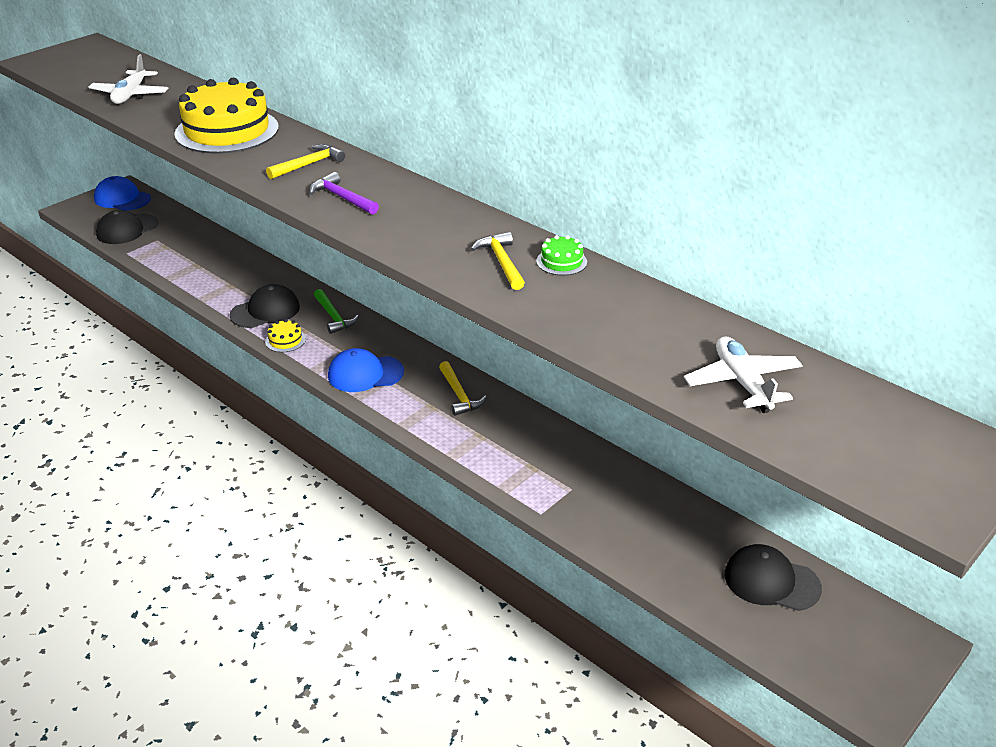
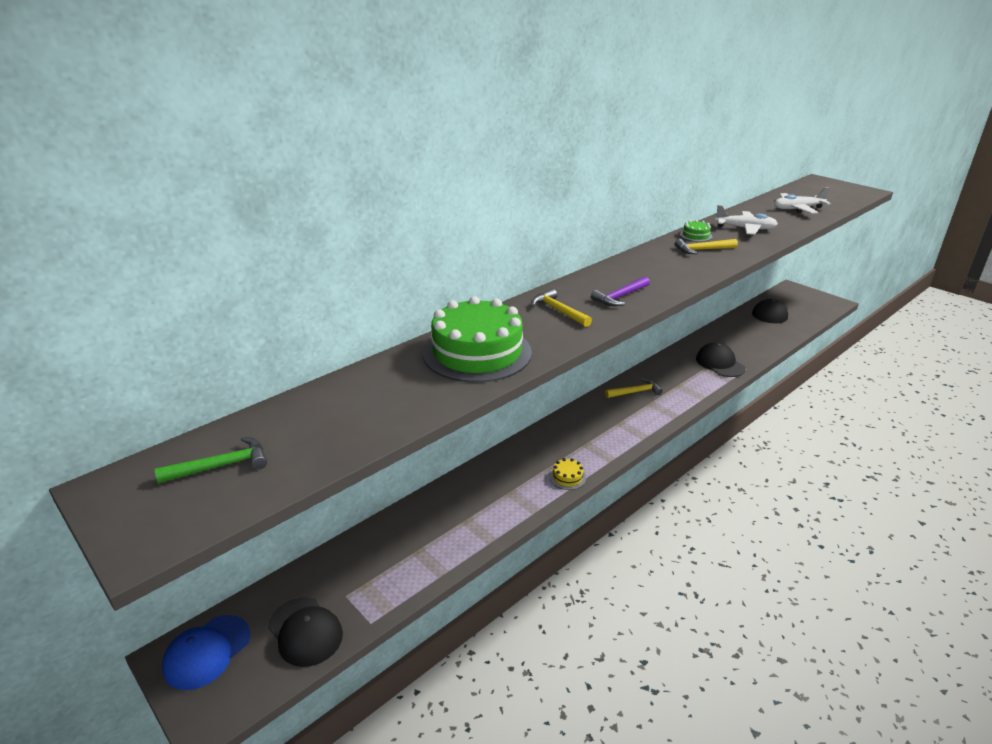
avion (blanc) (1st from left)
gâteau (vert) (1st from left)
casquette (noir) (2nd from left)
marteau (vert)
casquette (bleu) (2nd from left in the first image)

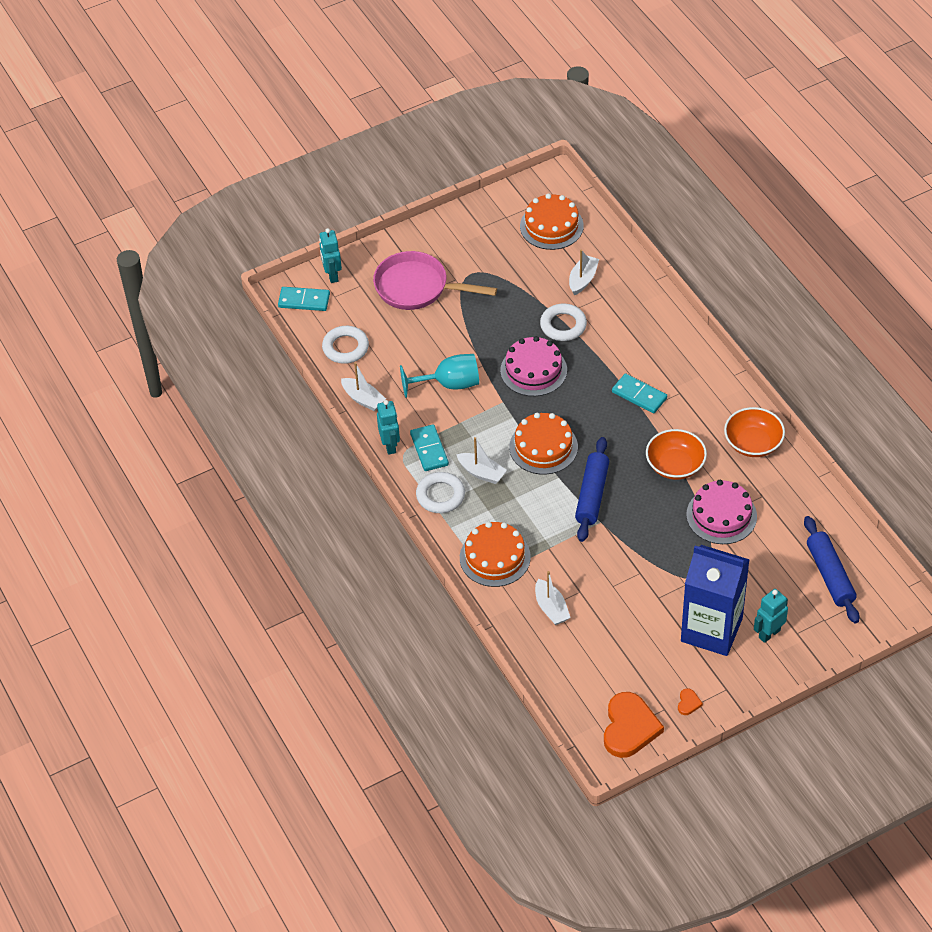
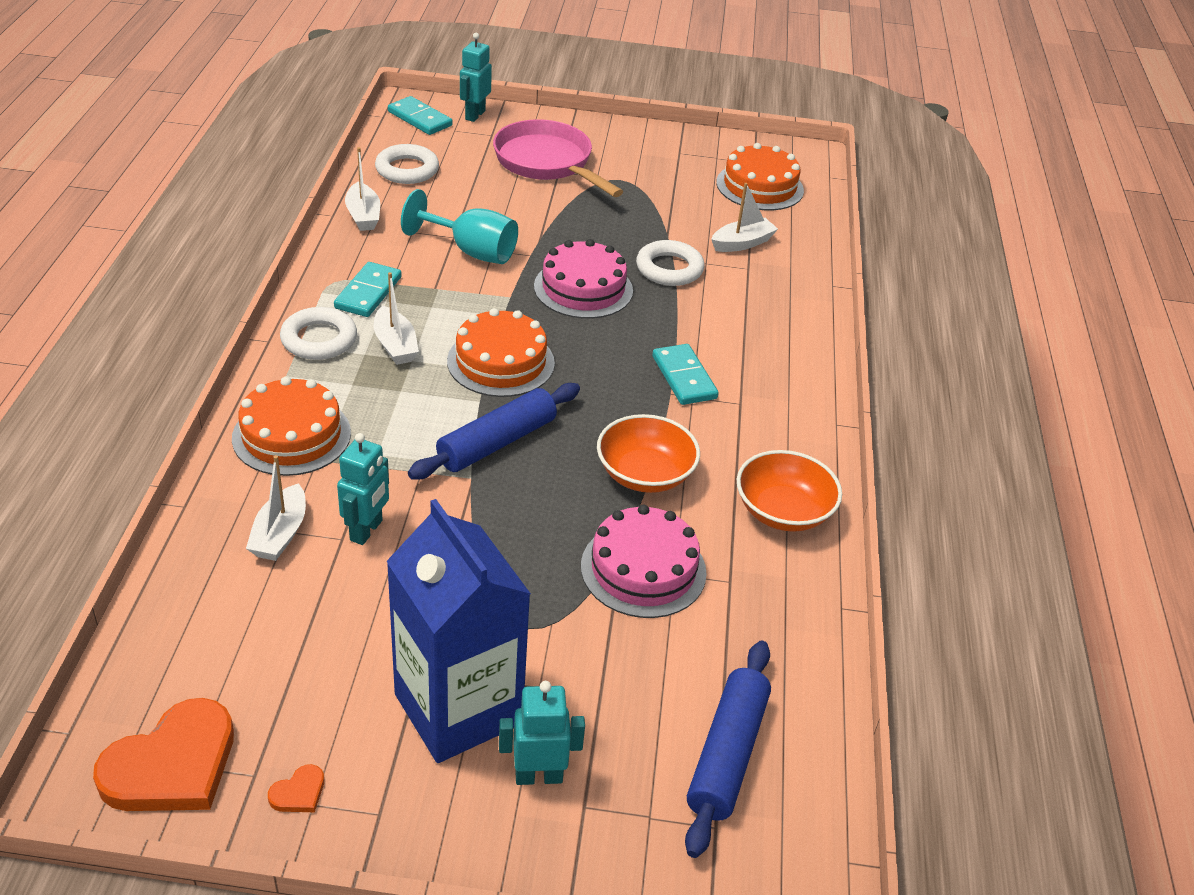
robot (turquoise) (1st from left)

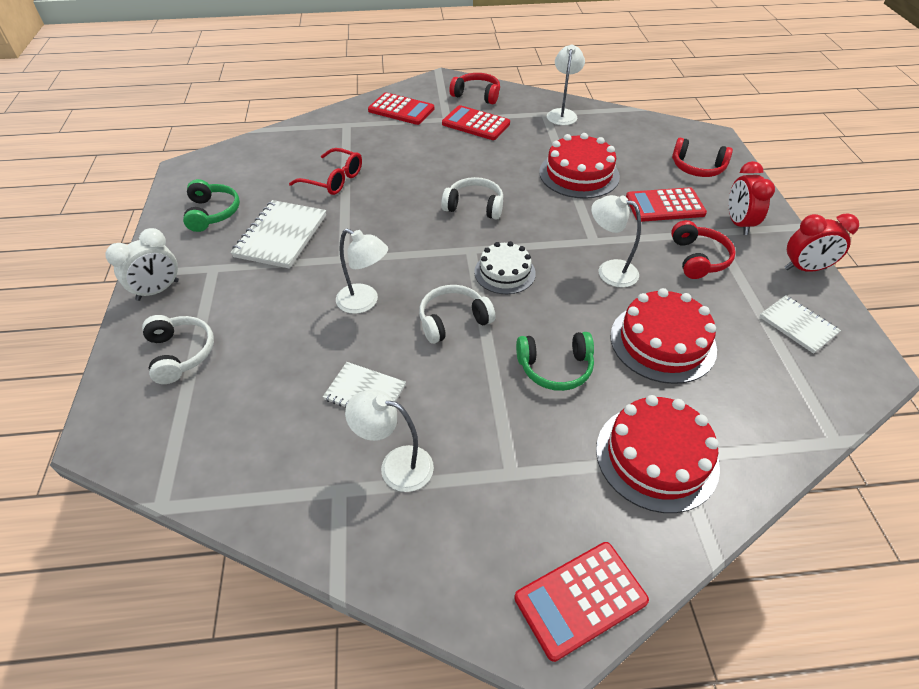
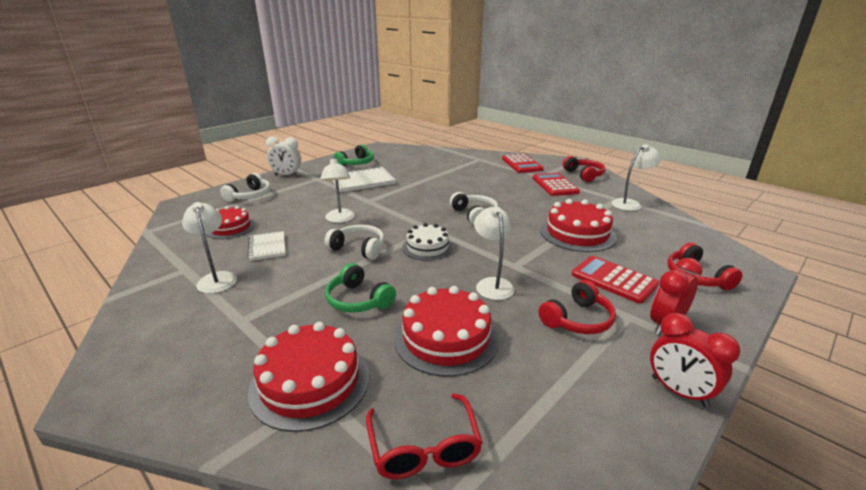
lunettes (rouge)
carnet (blanc) (3rd from left in the first image)
calculatrice (rouge) (3rd from left in the first image)
gâteau (rouge) (1st from left)

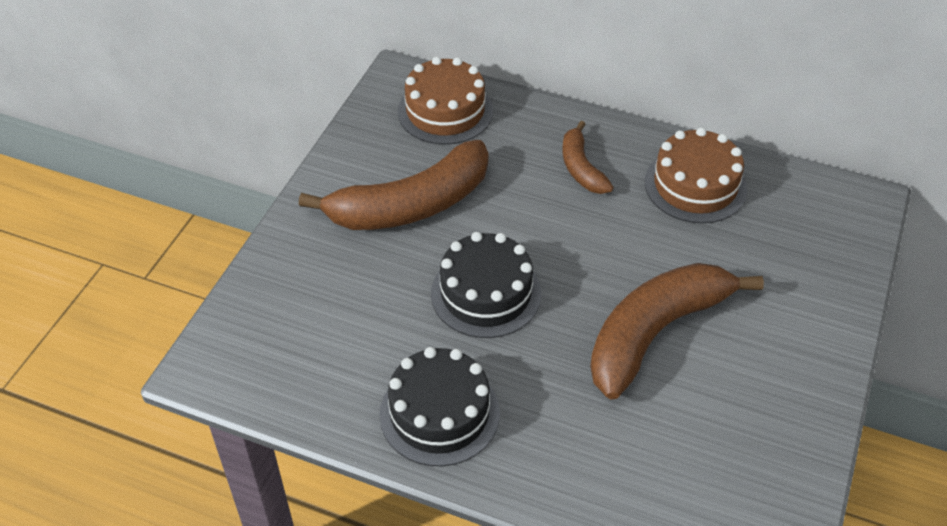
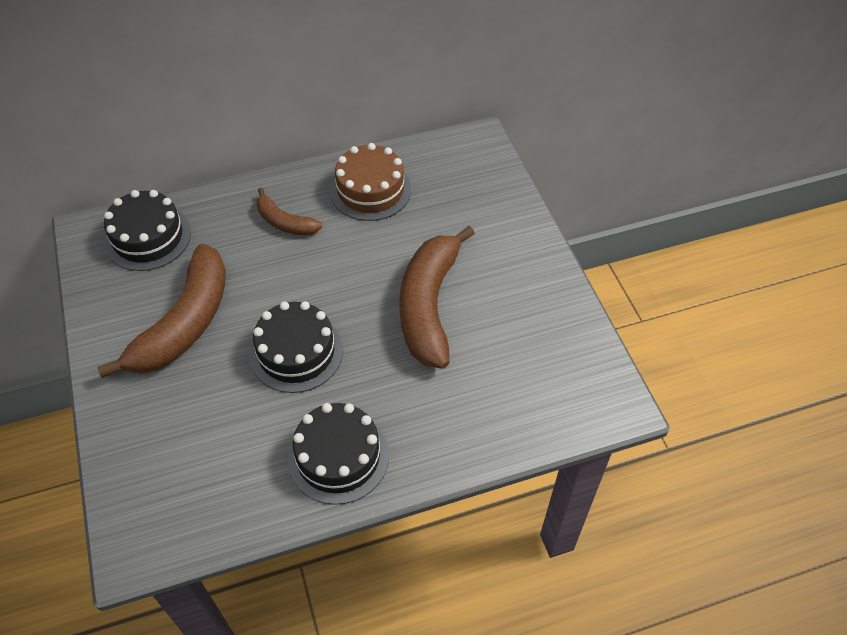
gâteau (noir) (1st from left)

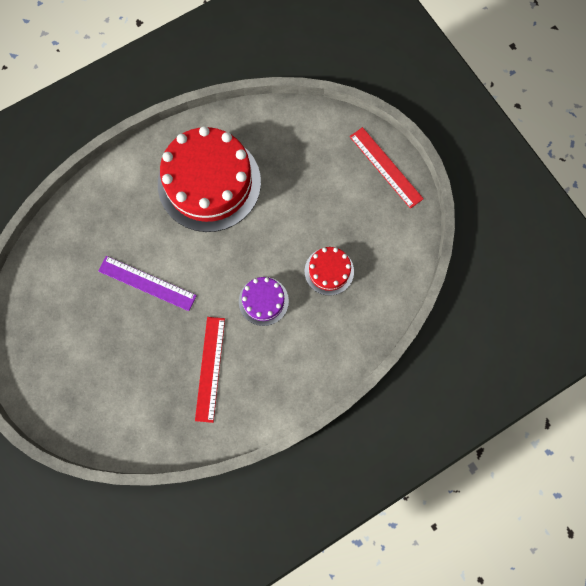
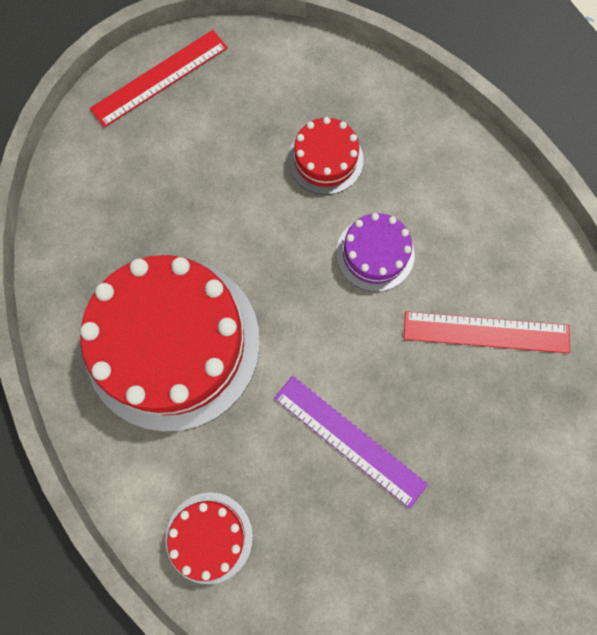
règle (violet)
gâteau (rouge) (2nd from left)

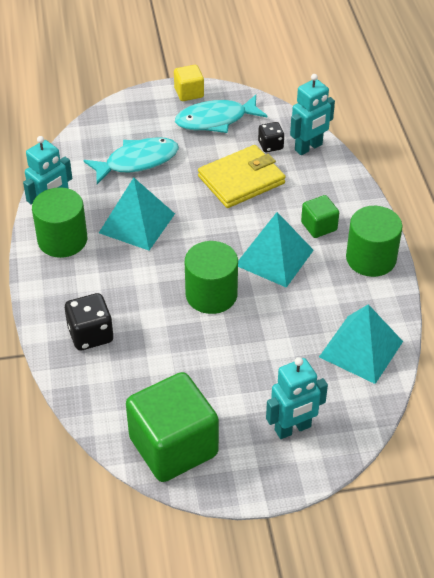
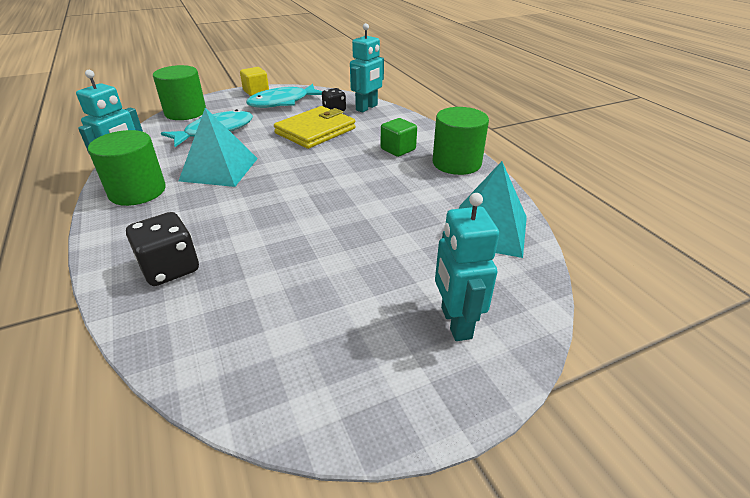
pyramide (turquoise) (2nd from left in the first image)
cylindre (vert) (2nd from left)
robot (turquoise) (3rd from left)
cube (vert) (1st from left in the first image)

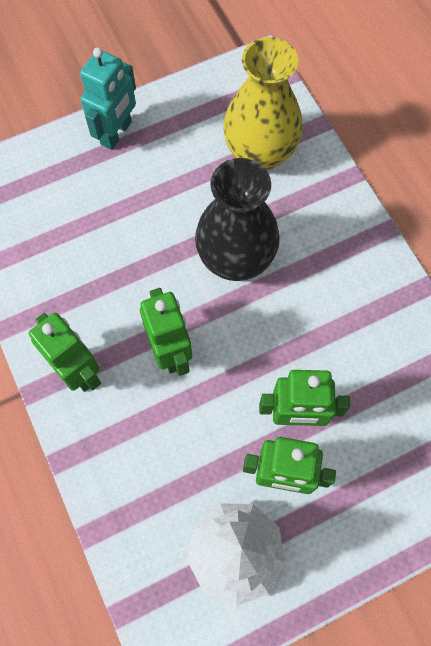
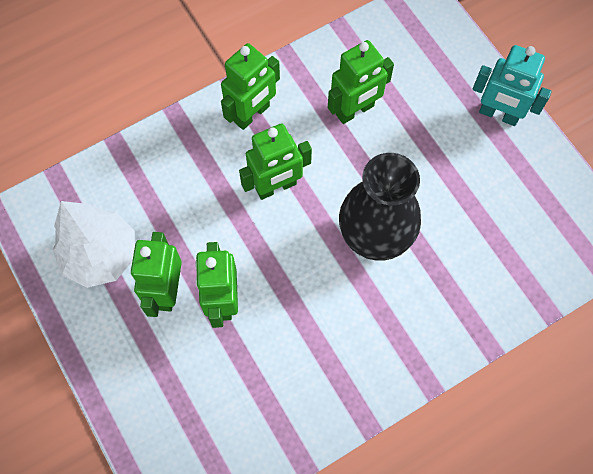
vase (jaune)
robot (vert) (5th from left)

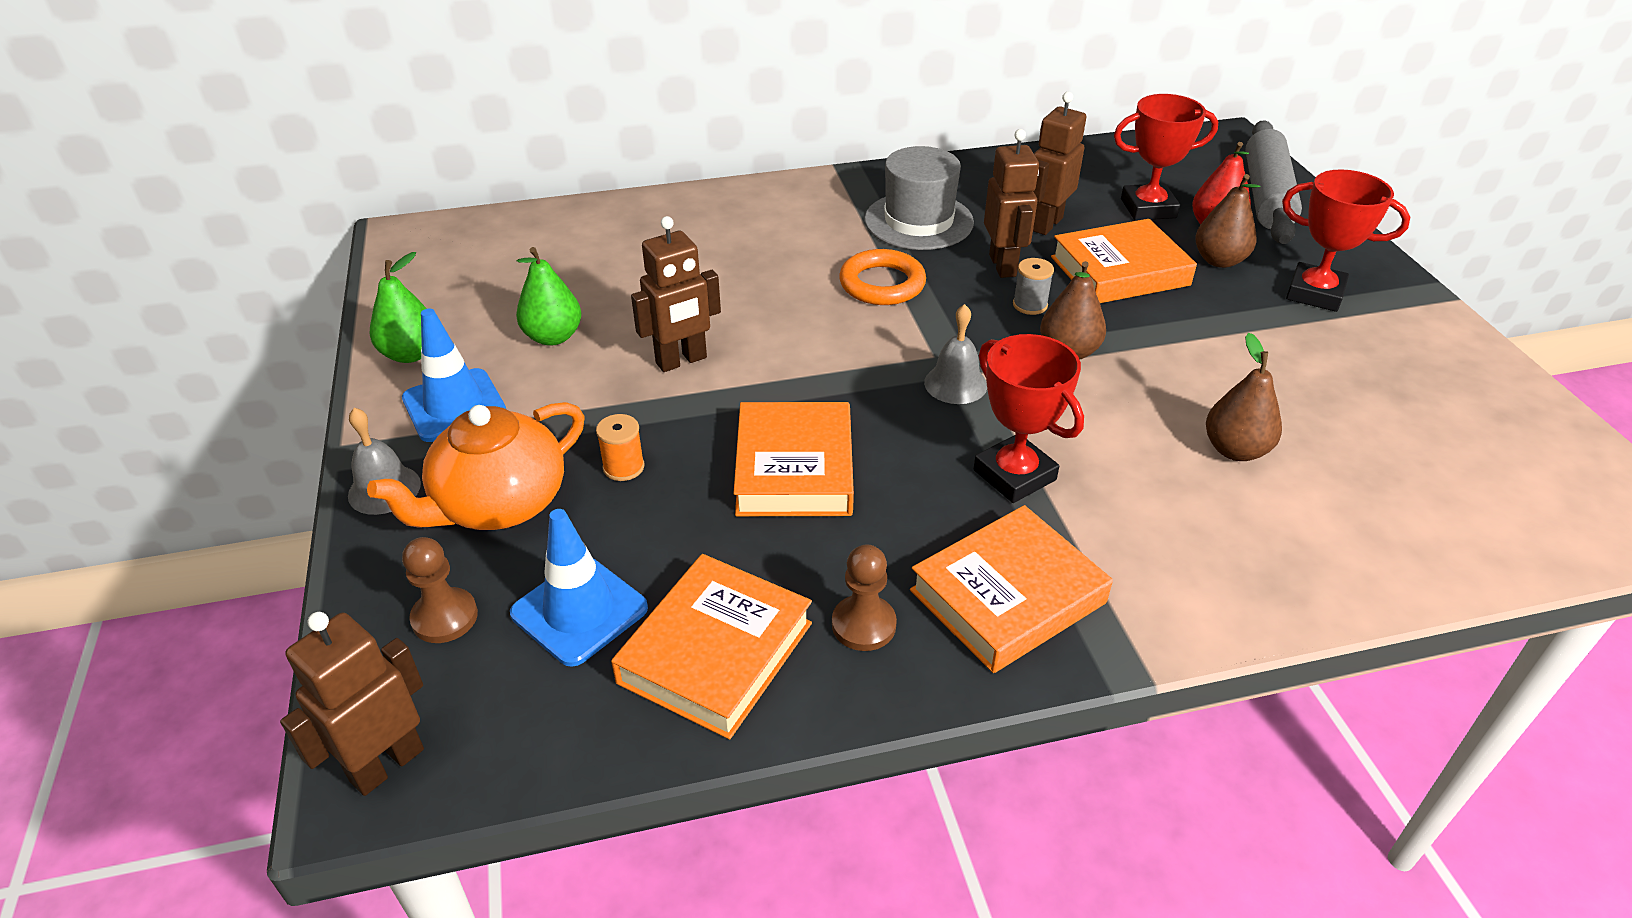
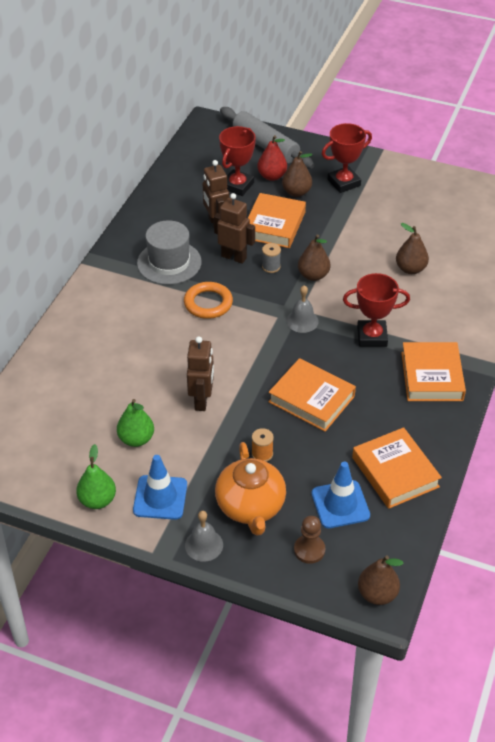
pion (marron) (2nd from left in the first image)
poire (marron) (3rd from left)

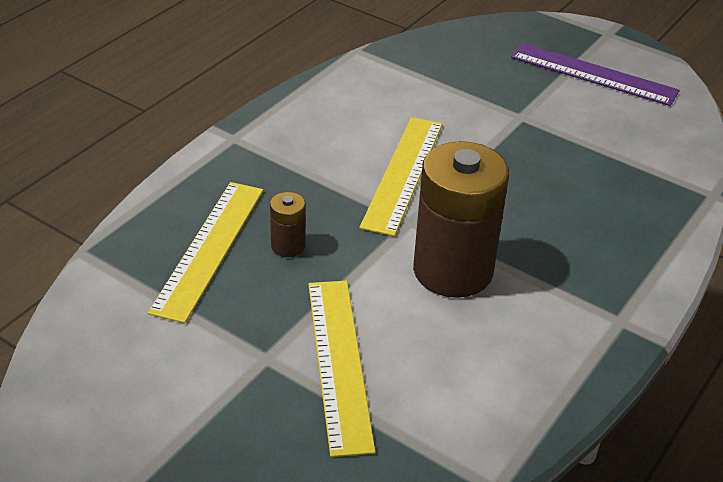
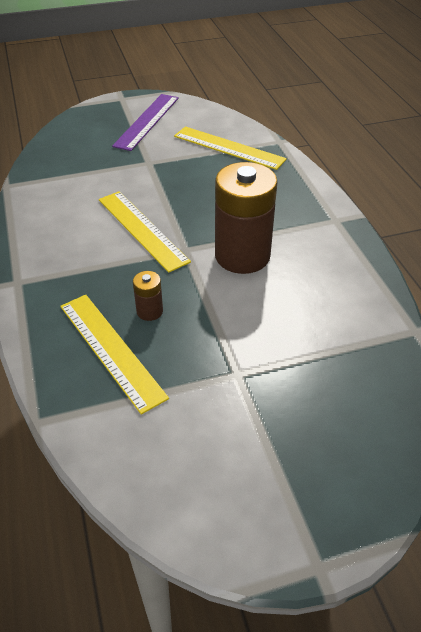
règle (violet)
règle (jaune) (3rd from left)

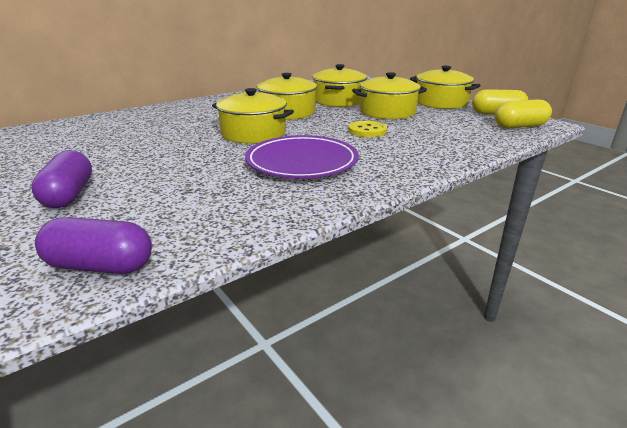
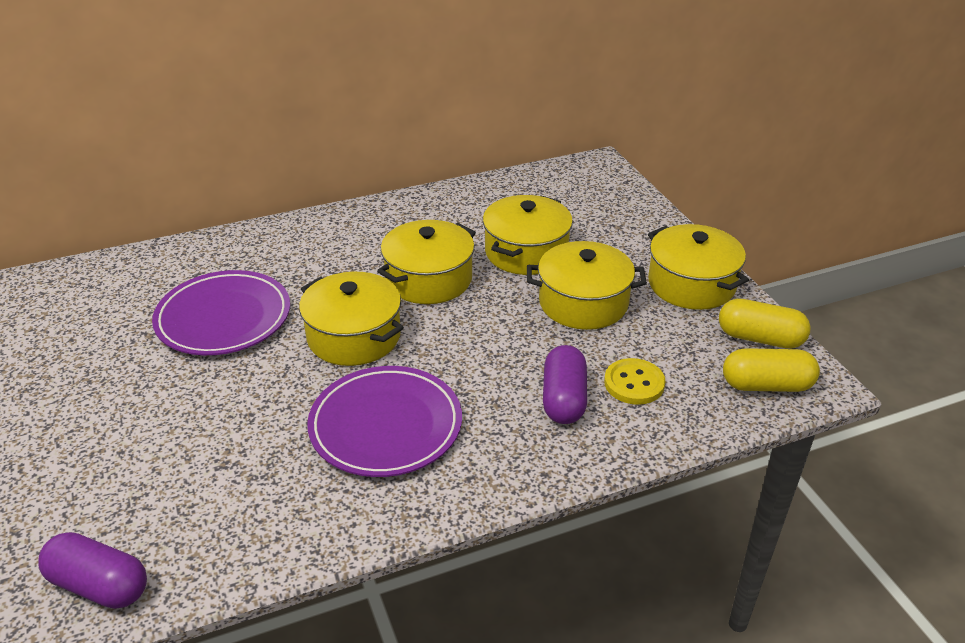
bouton (jaune)
gélule (violet) (2nd from left)
assiette (violet) (1st from left)

